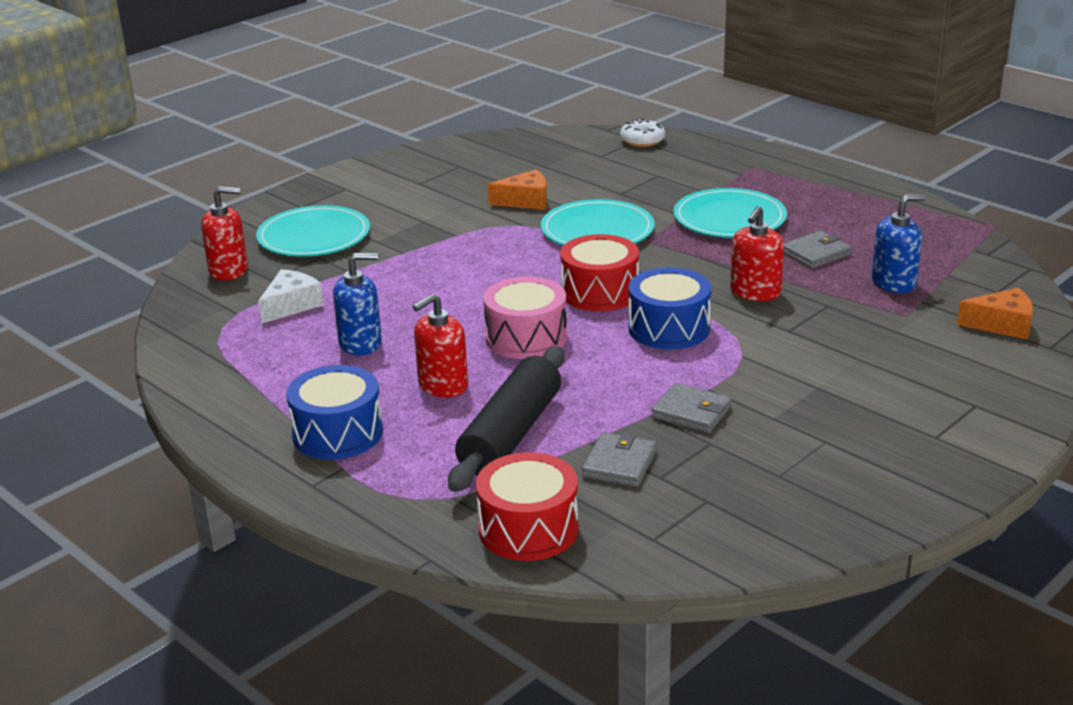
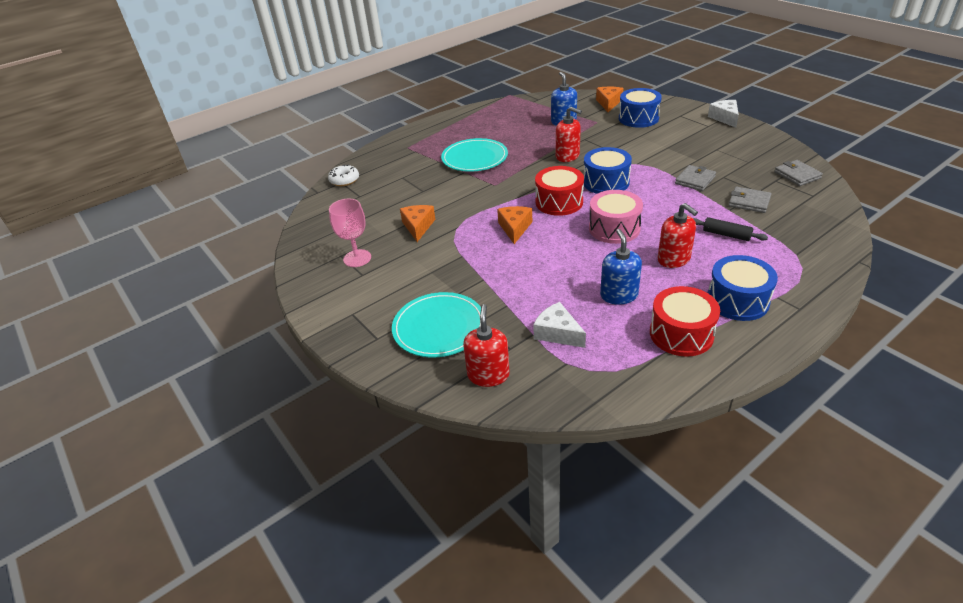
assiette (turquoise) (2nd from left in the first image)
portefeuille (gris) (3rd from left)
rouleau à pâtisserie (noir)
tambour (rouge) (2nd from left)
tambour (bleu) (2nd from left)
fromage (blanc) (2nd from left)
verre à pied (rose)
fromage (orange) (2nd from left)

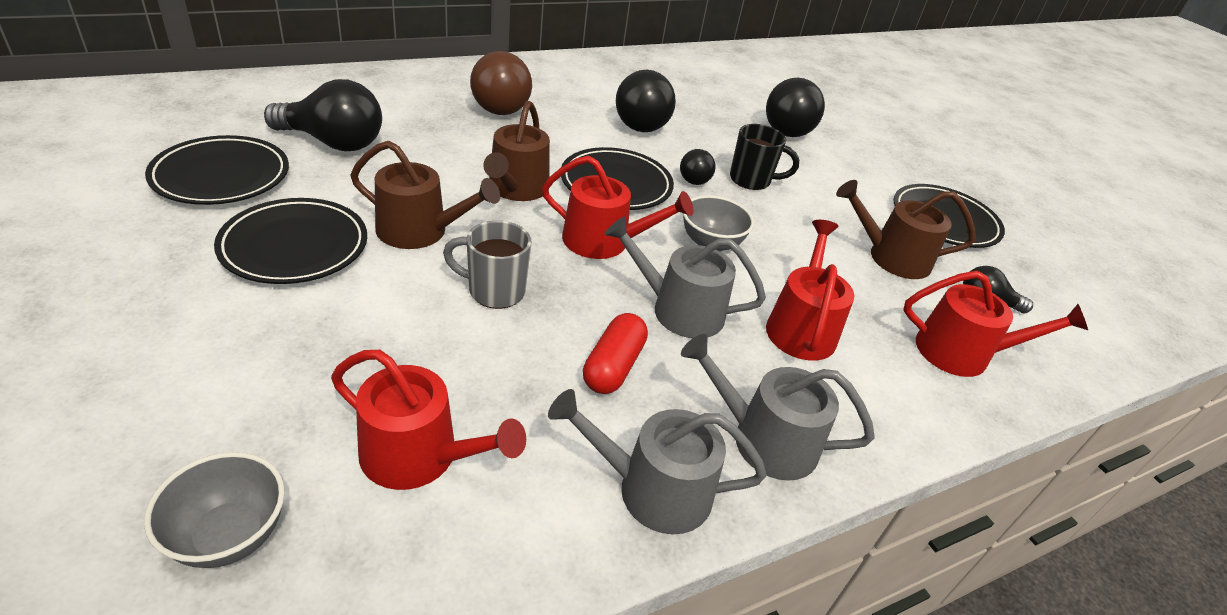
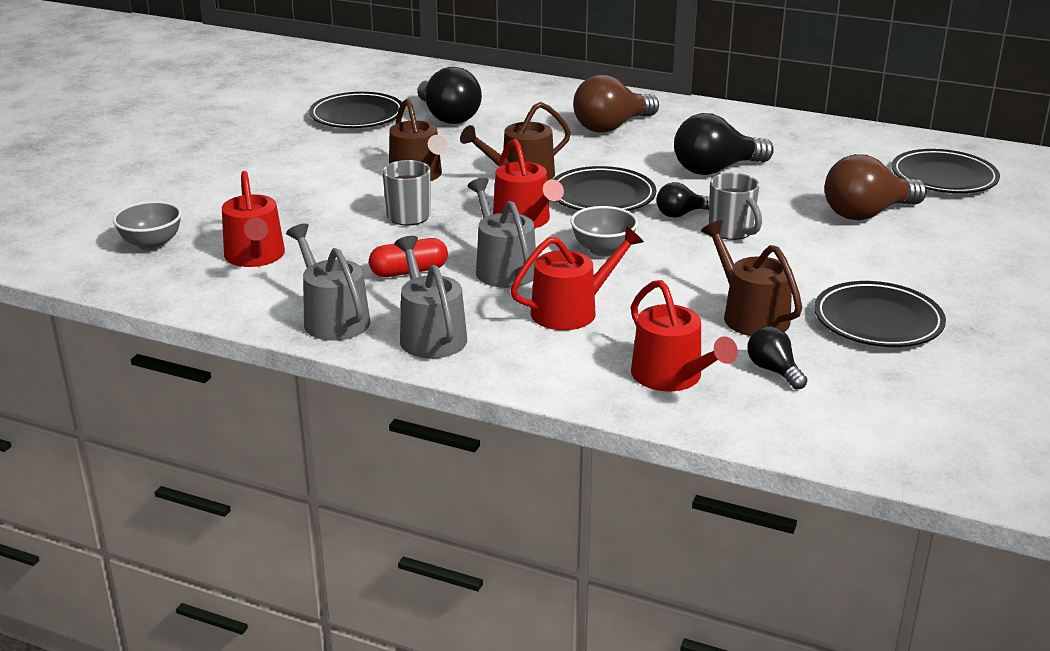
ampoule (marron) (2nd from left)
tasse (gris) (2nd from left)
assiette (noir) (4th from left)

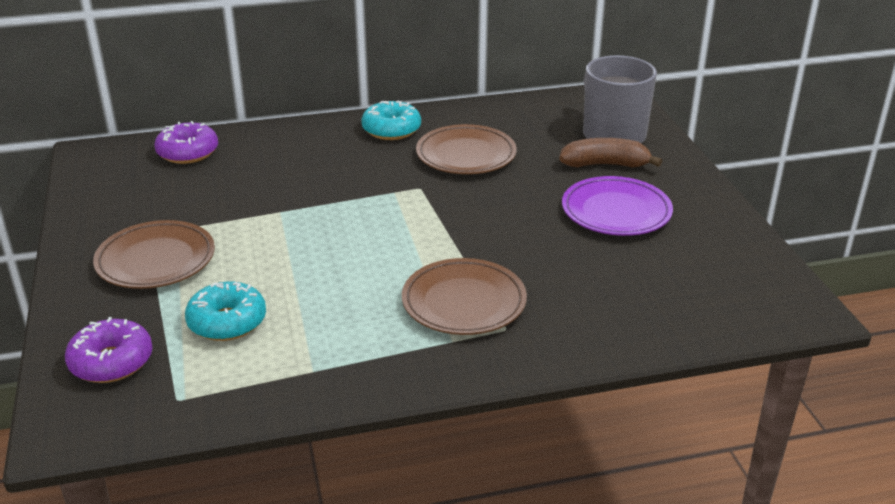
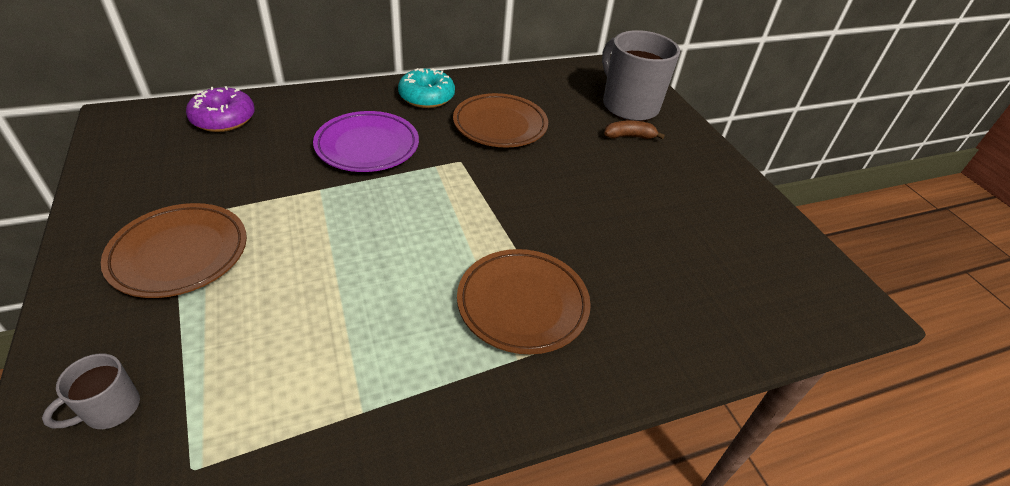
banane (marron)
assiette (violet)
beignet (turquoise) (1st from left in the first image)
tasse (gris) (1st from left)

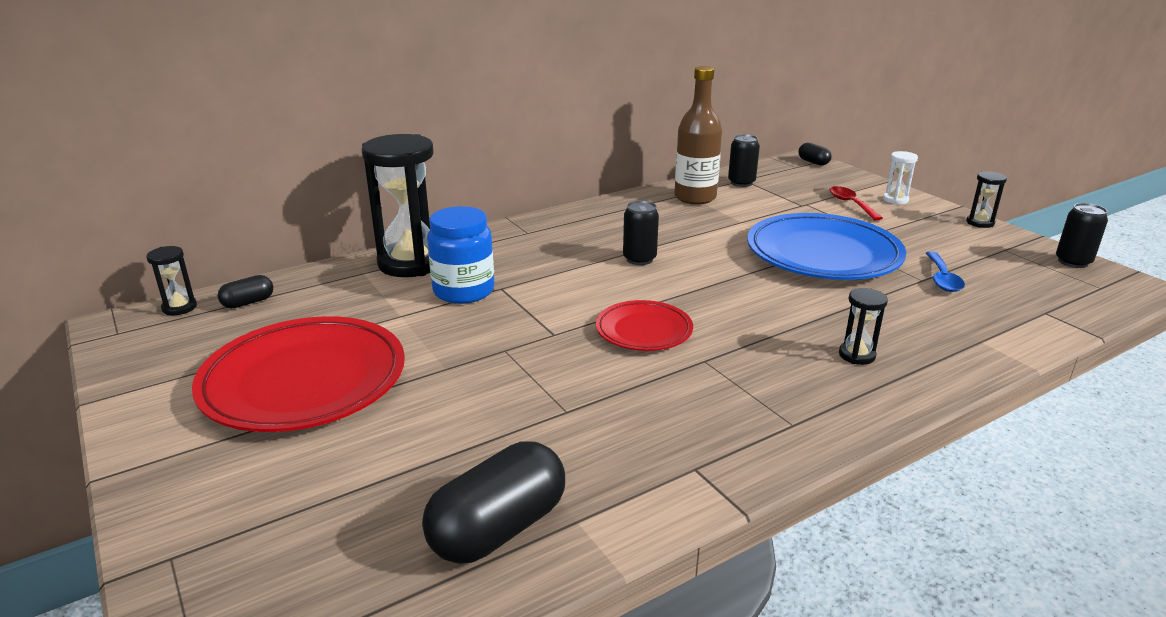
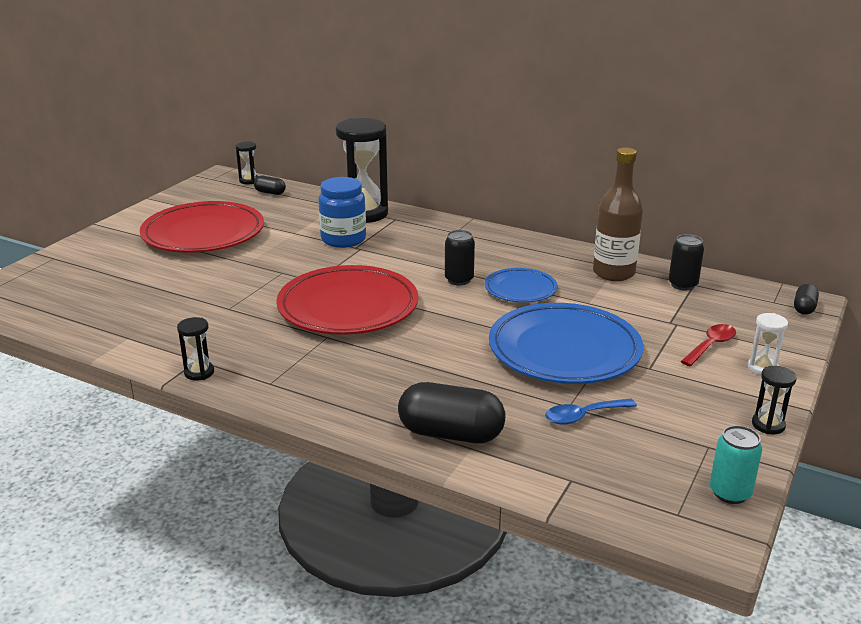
canette (turquoise)
sablier (noir) (1st from left)
assiette (rouge) (2nd from left)
gélule (noir) (2nd from left)
assiette (bleu) (1st from left)

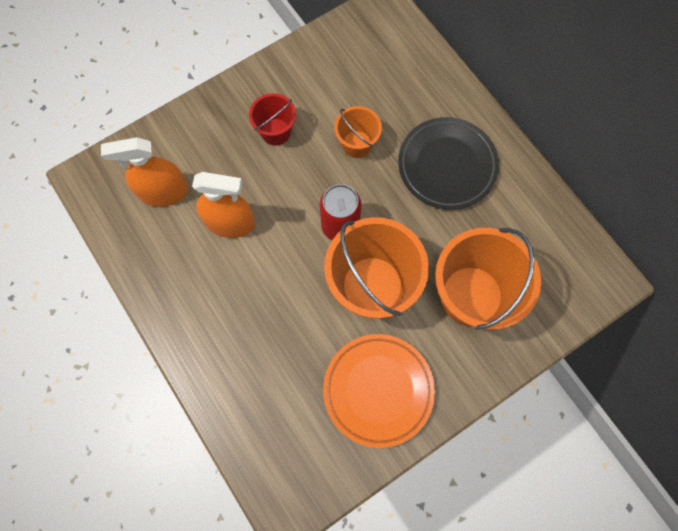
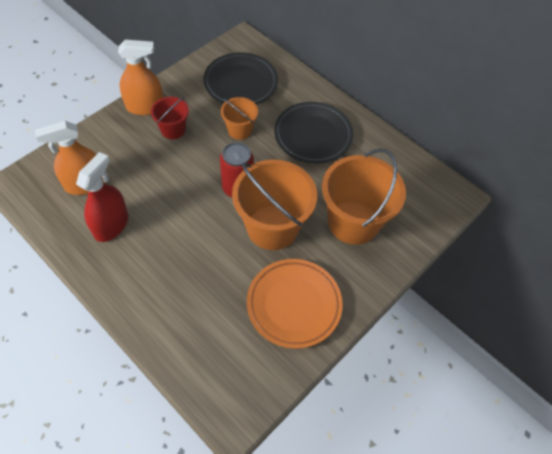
vaporisateur (orange) (2nd from left)
assiette (noir) (1st from left)
vaporisateur (rouge)

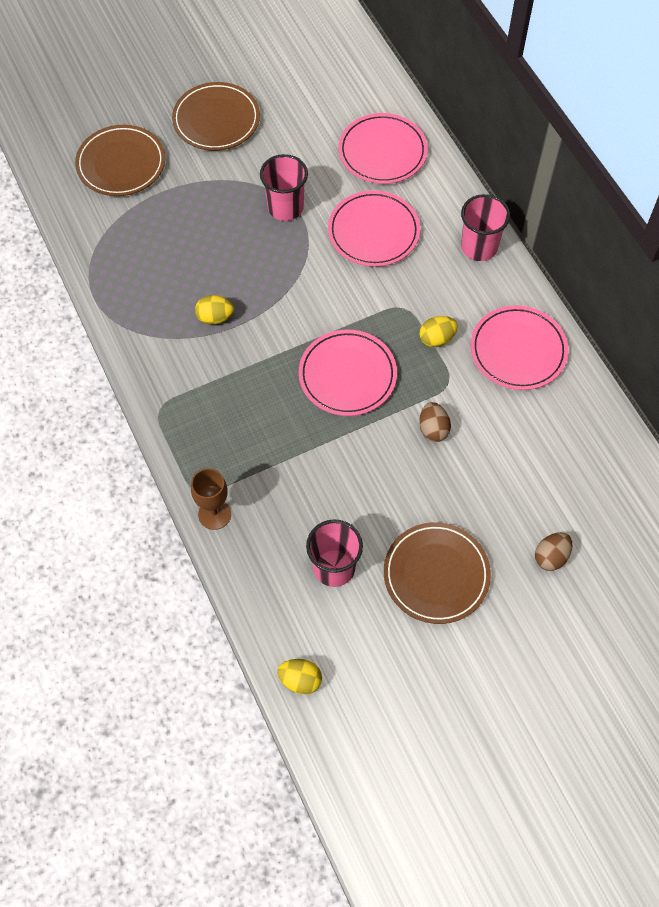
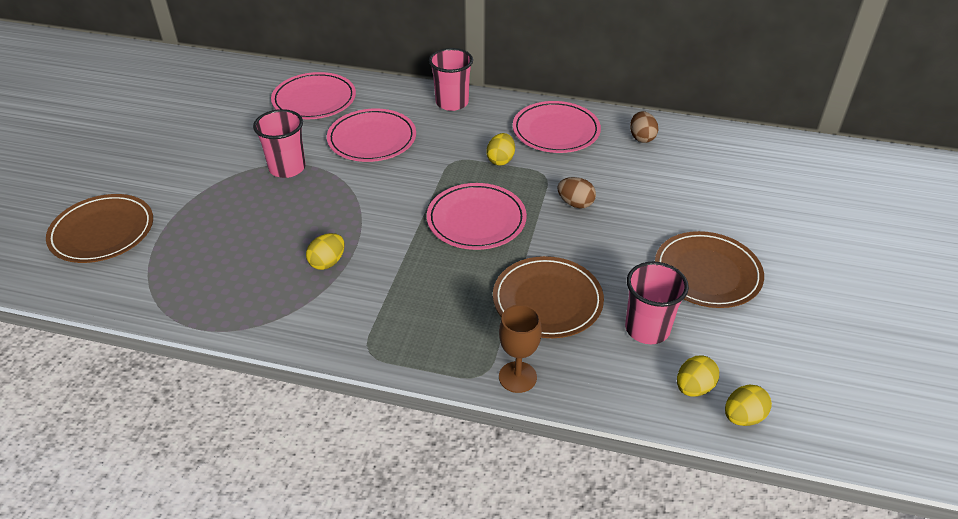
assiette (marron) (2nd from left)
œuf (marron) (2nd from left)
œuf (jaune) (3rd from left)

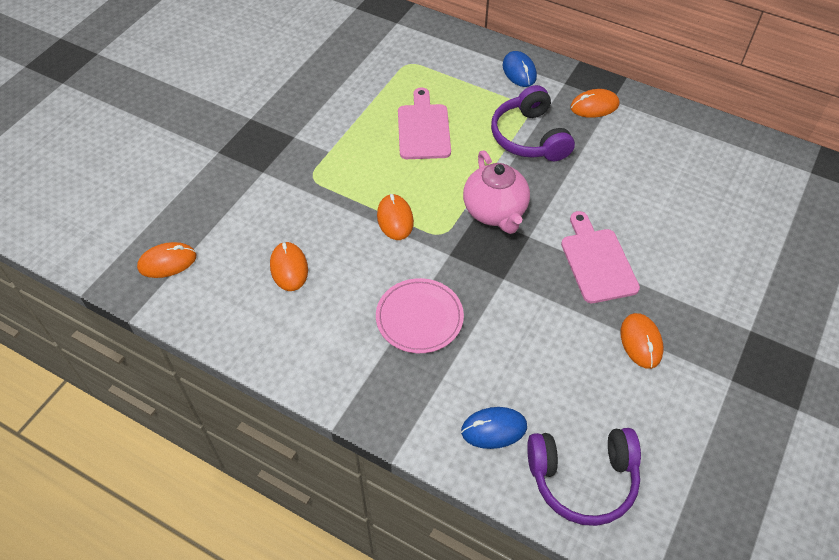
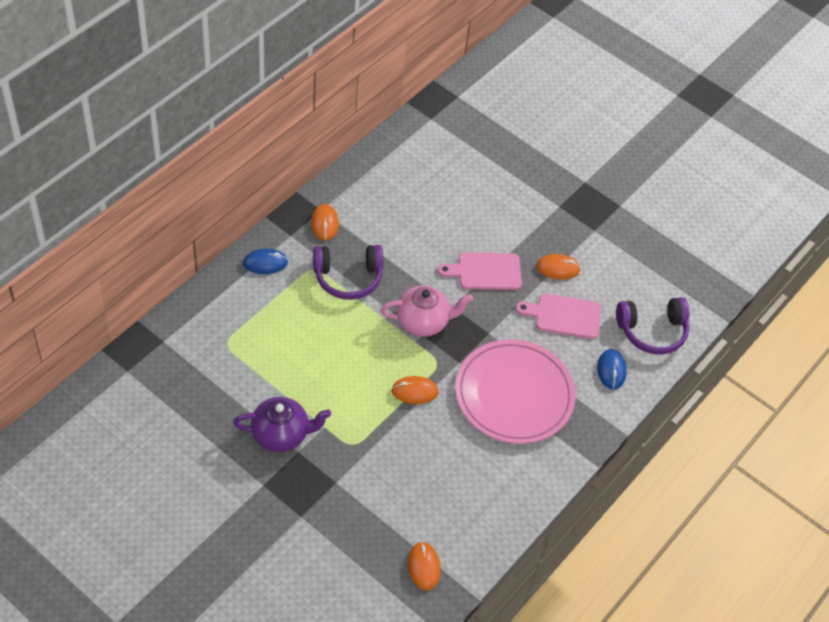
planche à découper (rose) (2nd from left)
souris (orange) (2nd from left in the first image)
assiette (rose)
casque audio (violet) (2nd from left)
théière (violet)

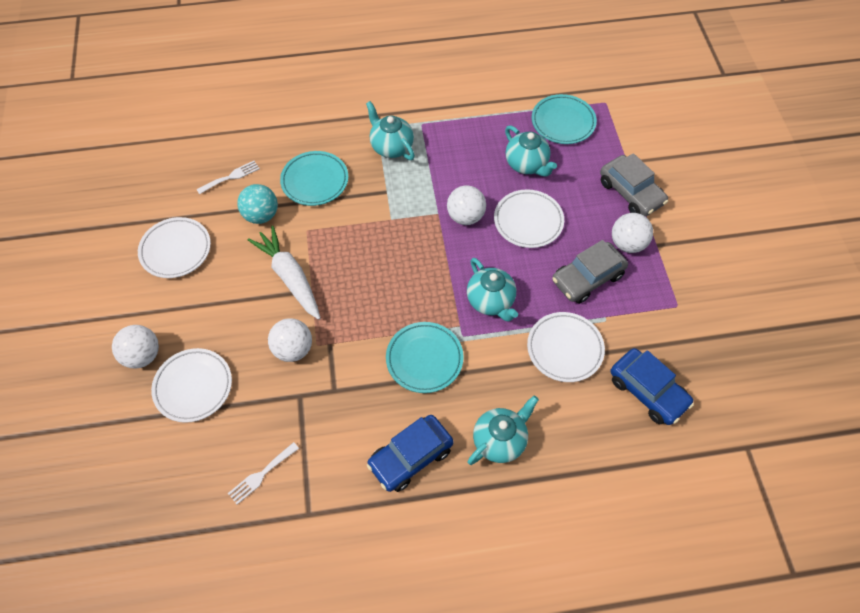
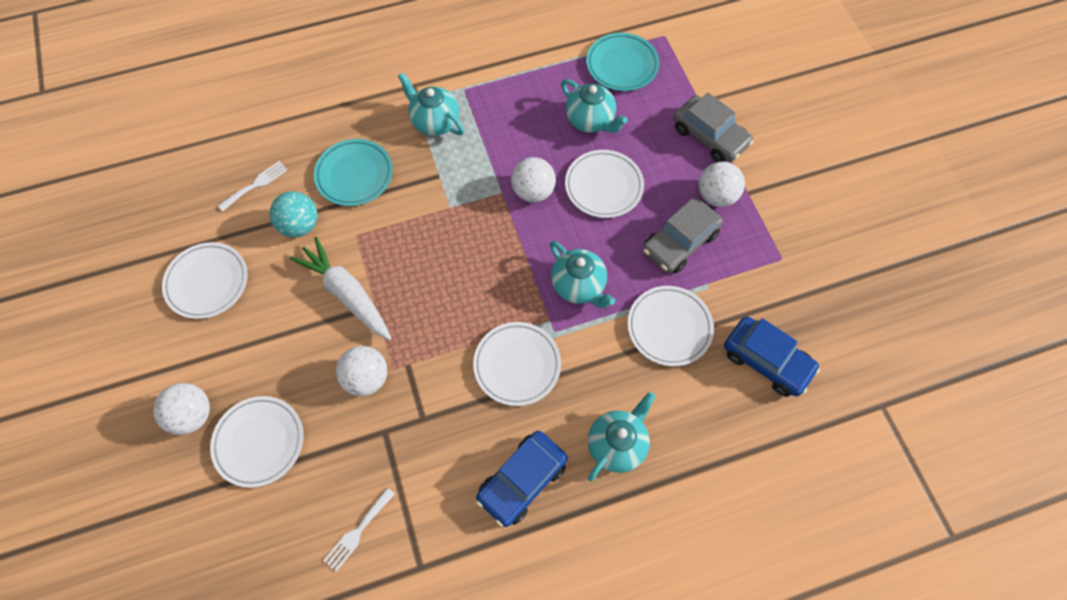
assiette (blanc) (3rd from left)

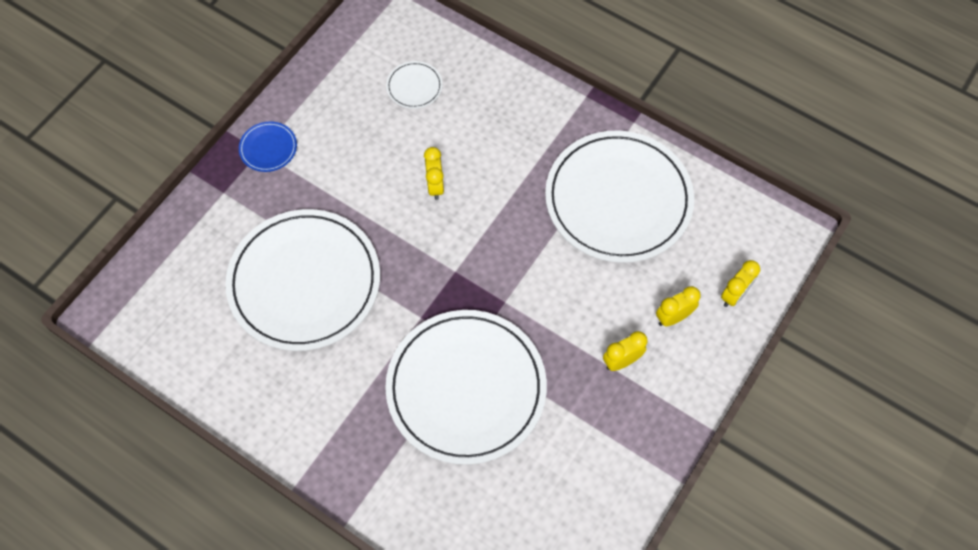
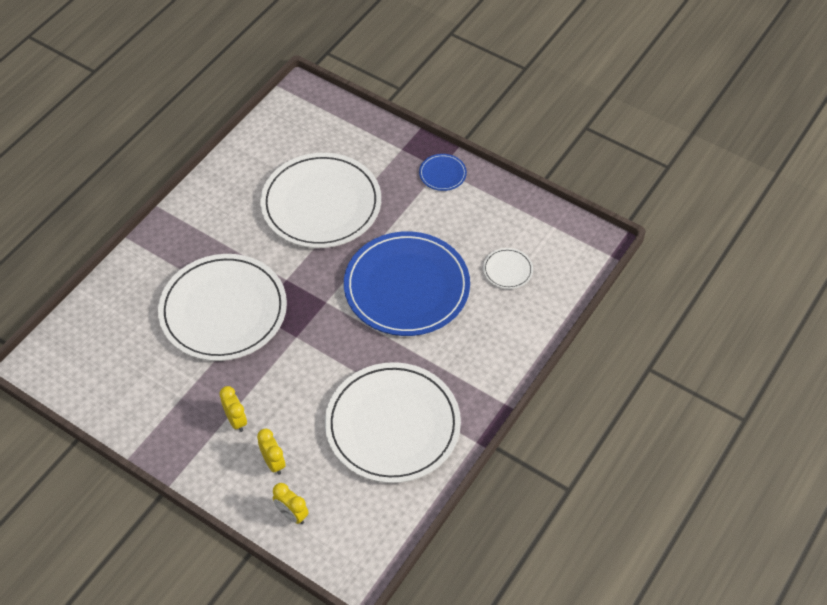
assiette (bleu) (1st from left)

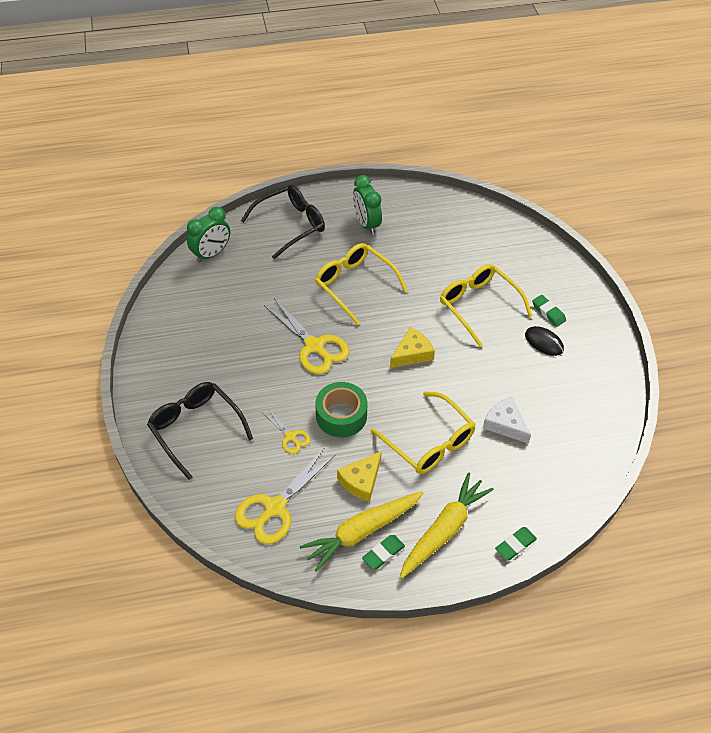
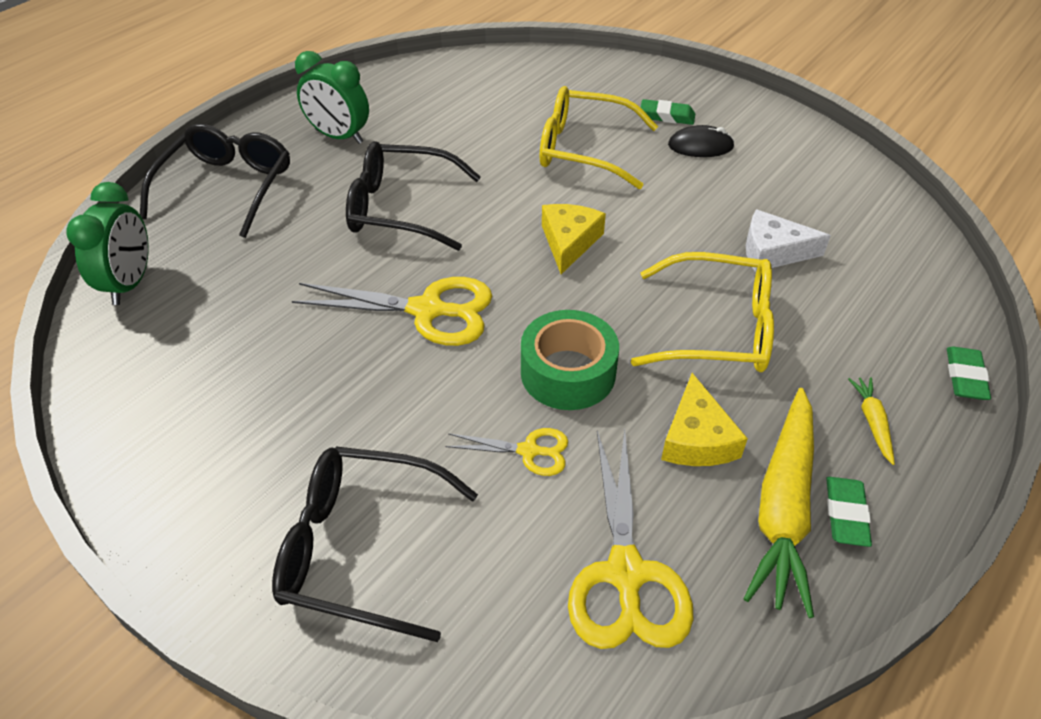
lunettes (noir) (3rd from left)
carotte (jaune) (2nd from left)

